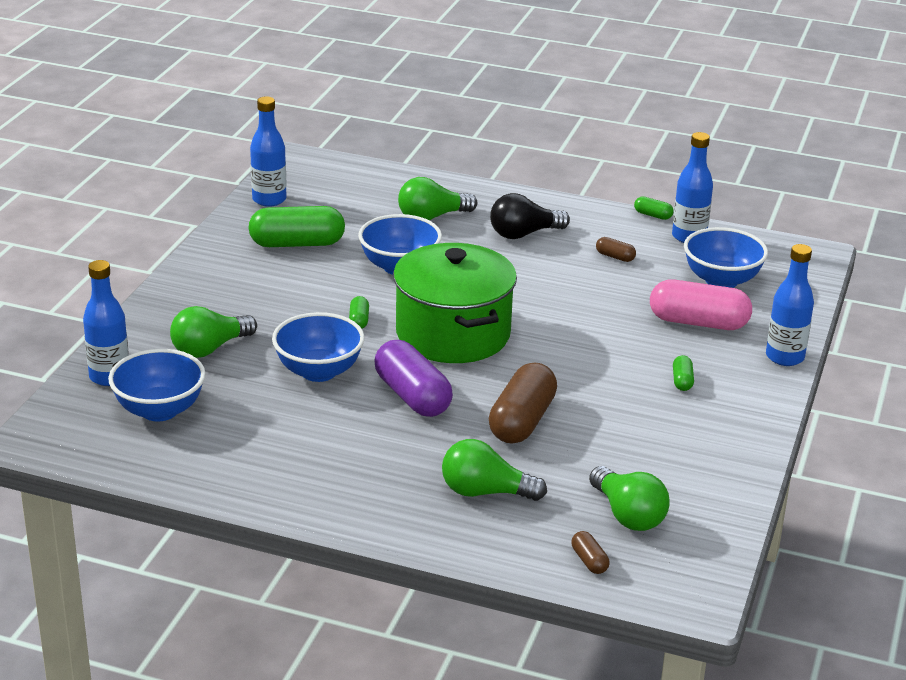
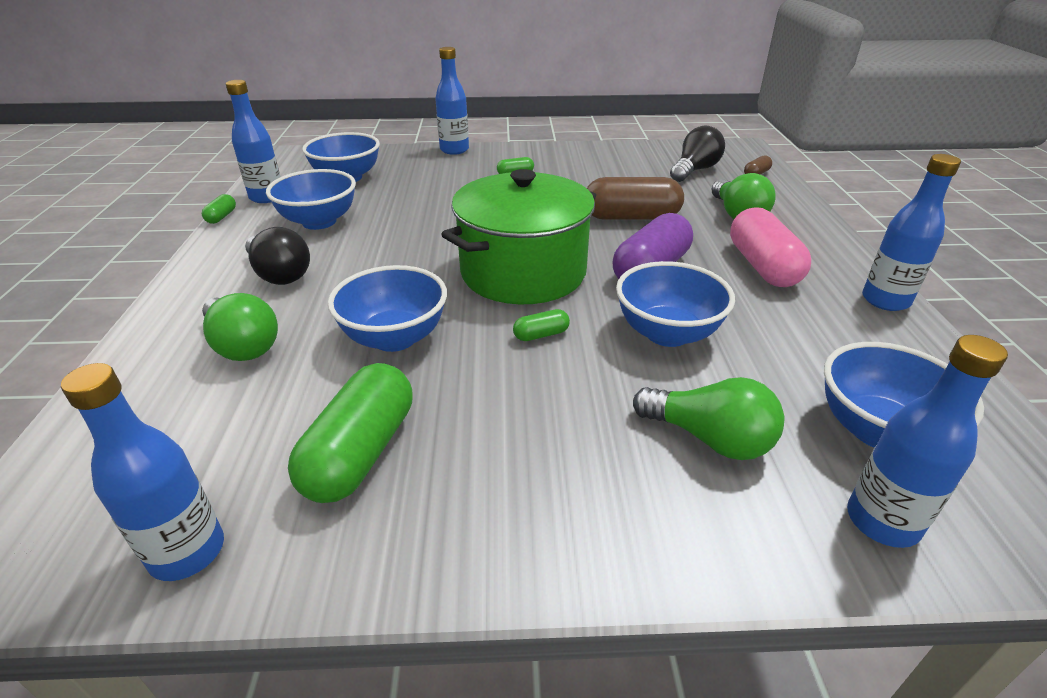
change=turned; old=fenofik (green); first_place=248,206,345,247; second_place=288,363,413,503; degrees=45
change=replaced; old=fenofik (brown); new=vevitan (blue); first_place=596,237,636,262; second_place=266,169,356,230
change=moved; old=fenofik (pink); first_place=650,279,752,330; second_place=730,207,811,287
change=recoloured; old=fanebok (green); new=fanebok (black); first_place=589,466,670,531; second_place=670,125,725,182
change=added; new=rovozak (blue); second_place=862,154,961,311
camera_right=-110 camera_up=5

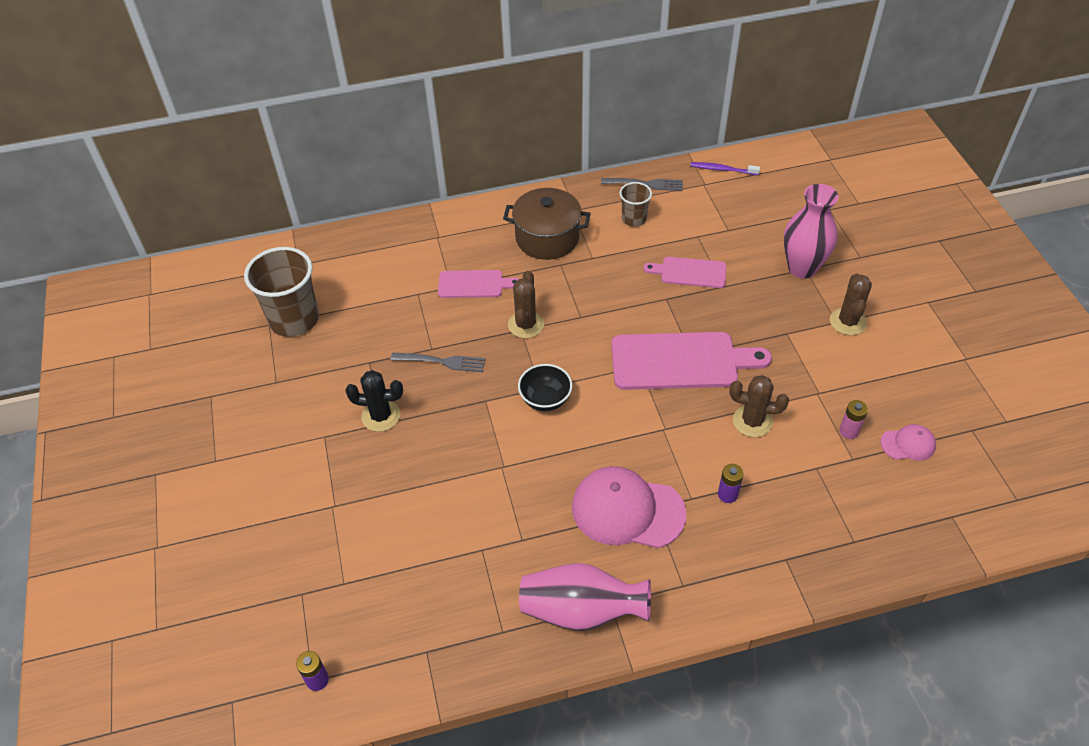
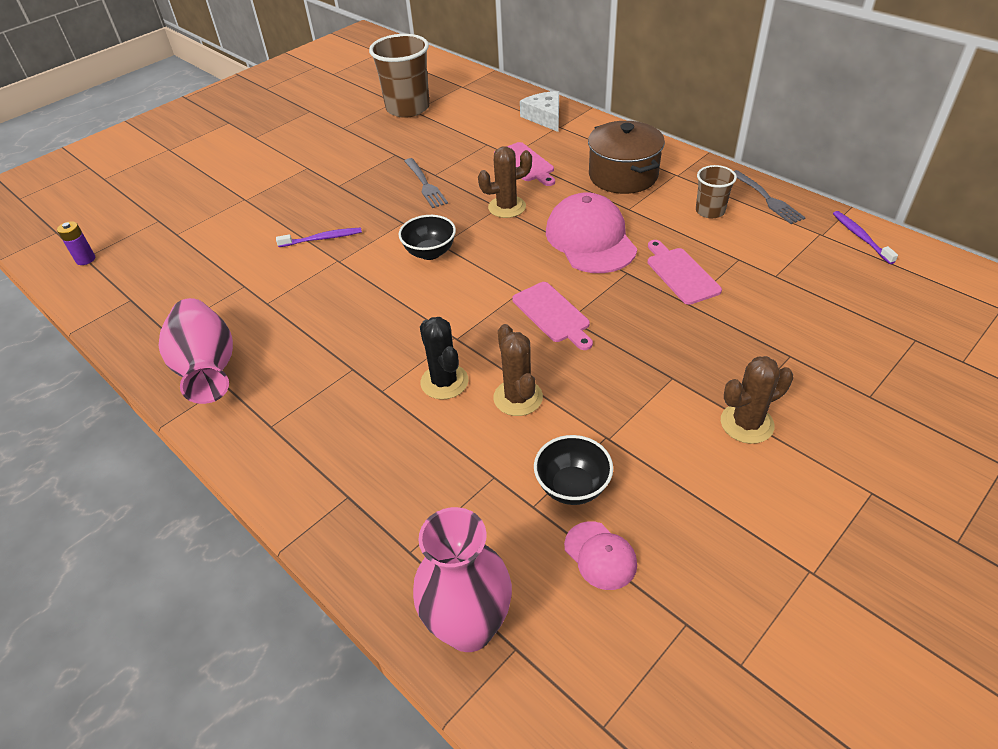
change=moved; old=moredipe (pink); first_place=784,184,839,279; second_place=413,507,512,652
change=resized; old=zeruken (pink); first_place=611,332,772,390; second_place=512,282,593,350; factor=0.56
change=moved; old=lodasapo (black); first_place=345,370,403,432; second_place=420,317,469,400
change=replaced; old=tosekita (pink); new=vevitan (black); first_place=839,400,868,439; second_place=534,435,613,505
change=removed; old=tosekita (purple); first_place=718,464,744,503
change=moved; old=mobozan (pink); first_place=572,466,686,548; second_place=546,192,637,273
change=added; new=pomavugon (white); second_place=520,91,559,132
change=added; new=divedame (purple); second_place=276,228,362,247
camera_right=60 camera_up=-5

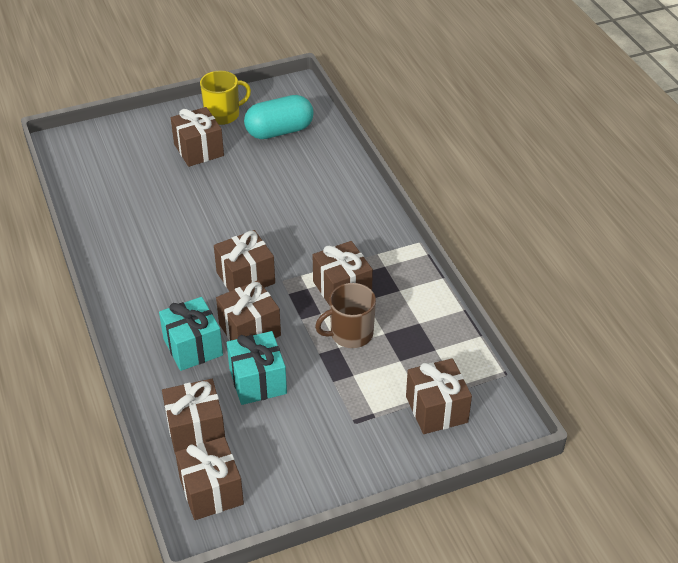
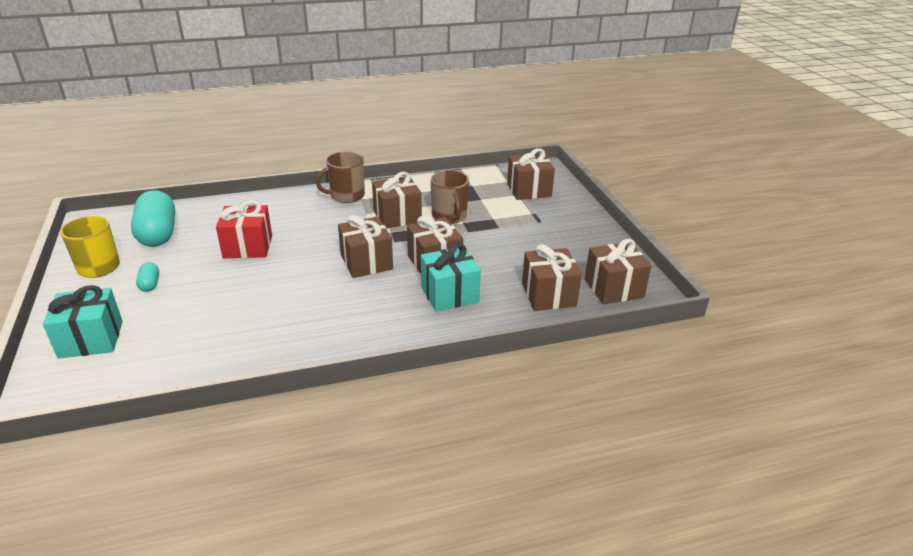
change=replaced; old=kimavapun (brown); new=fenofik (turquoise); first_place=171,107,224,167; second_place=136,262,159,292
change=moved; old=kimavapun (turquoise); first_place=227,331,287,405; second_place=43,285,123,359
change=added; new=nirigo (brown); second_place=316,152,365,203
change=added; new=kimavapun (red); second_place=216,200,272,258
camera_right=-85 camera_up=-10

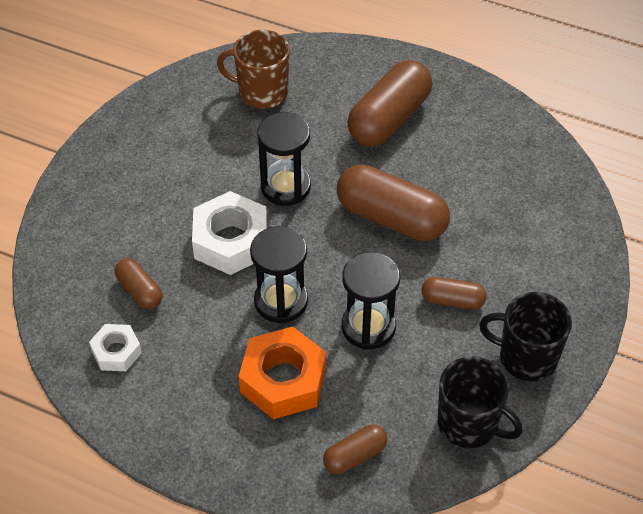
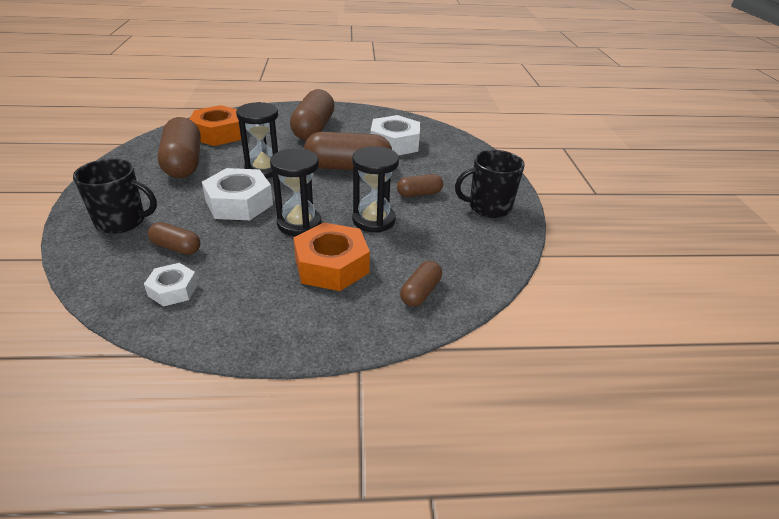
change=replaced; old=nirigo (brown); new=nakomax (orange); first_place=217,30,290,109; second_place=190,105,241,146
change=moved; old=nirigo (black); first_place=438,357,523,448; second_place=73,159,157,234
change=added; new=nakomax (white); second_place=371,115,420,156
change=added; new=fenofik (brown); second_place=158,117,201,178
camera_right=-30 camera_up=-15

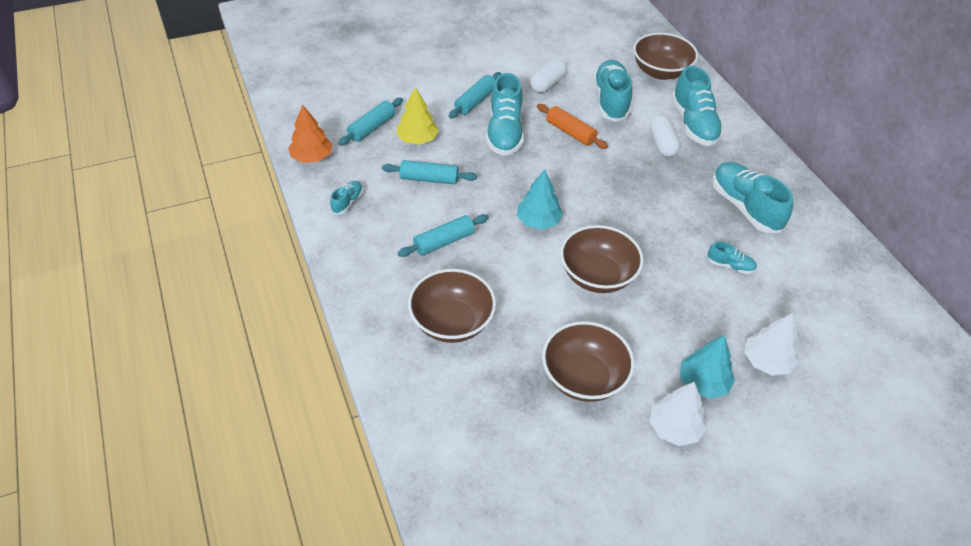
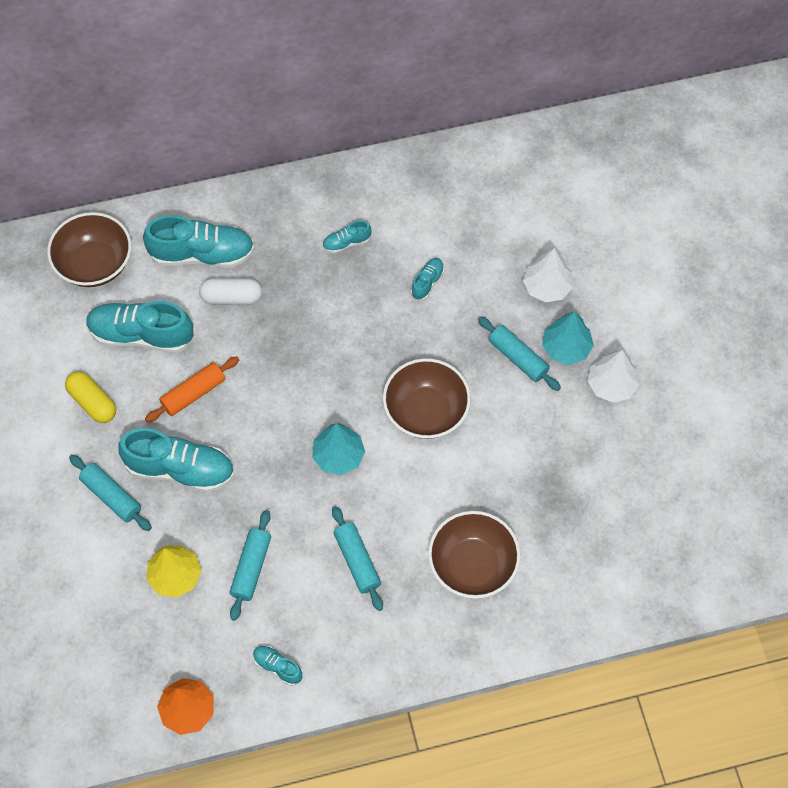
change=recoloured; old=fenofik (white); new=fenofik (yellow); first_place=530,59,567,93; second_place=65,371,116,423
change=moved; old=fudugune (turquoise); first_place=338,98,403,146; second_place=478,317,561,391
change=resized; old=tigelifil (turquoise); first_place=712,162,793,233; second_place=322,221,371,253; factor=0.48
change=removed; old=vevitan (brown); first_place=542,321,635,402
camera_right=-80 camera_up=15

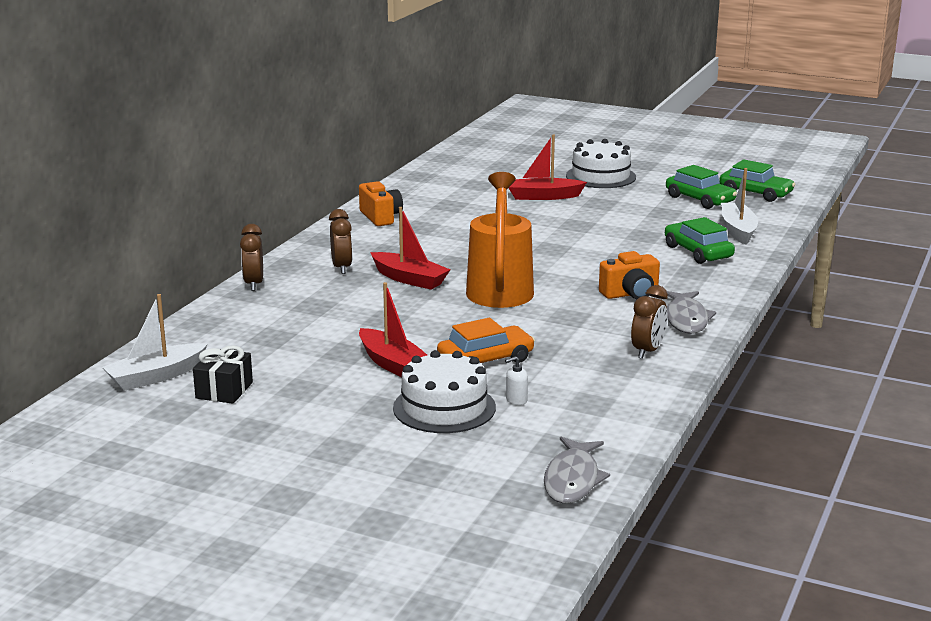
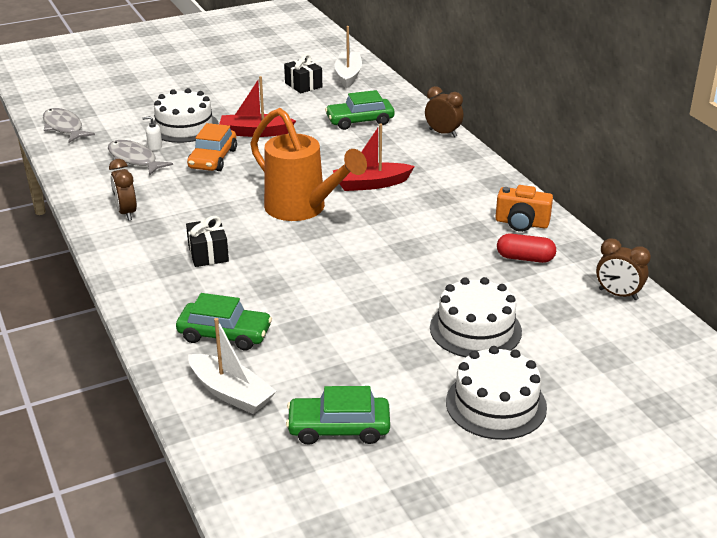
change=replaced; old=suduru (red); new=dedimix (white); first_place=509,134,587,200; second_place=430,277,522,357
change=moved; old=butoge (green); first_place=719,159,795,202; second_place=325,90,395,130
change=moved; old=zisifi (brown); first_place=329,209,353,274; second_place=596,238,651,300
change=replaced; old=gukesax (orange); new=kimavapun (black); first_place=599,251,660,299; second_place=186,216,229,267
change=moved; old=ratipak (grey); first_place=666,291,716,334; second_place=108,140,173,176
change=turned; old=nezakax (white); first_place=505,356,528,405; second_place=142,116,162,151; degrees=-105
change=added; new=fenofik (red); second_place=497,234,556,263
camera_right=130 camera_up=10

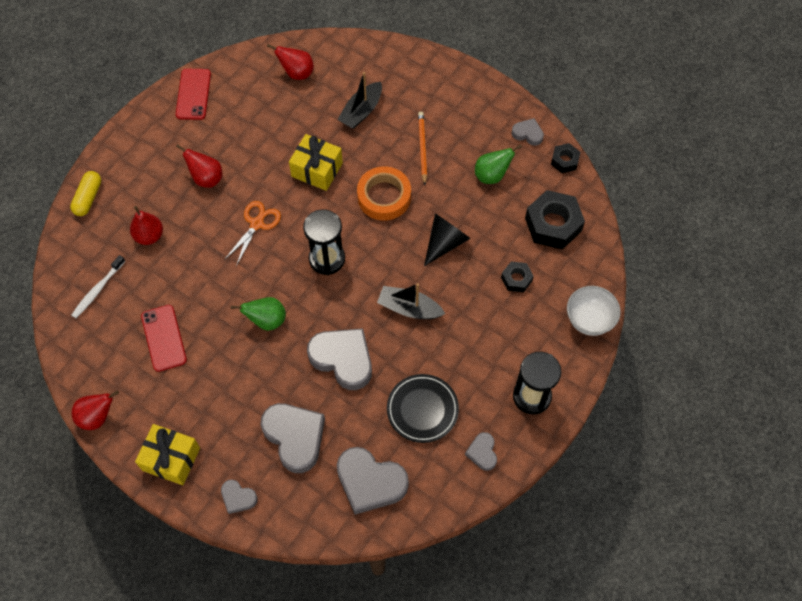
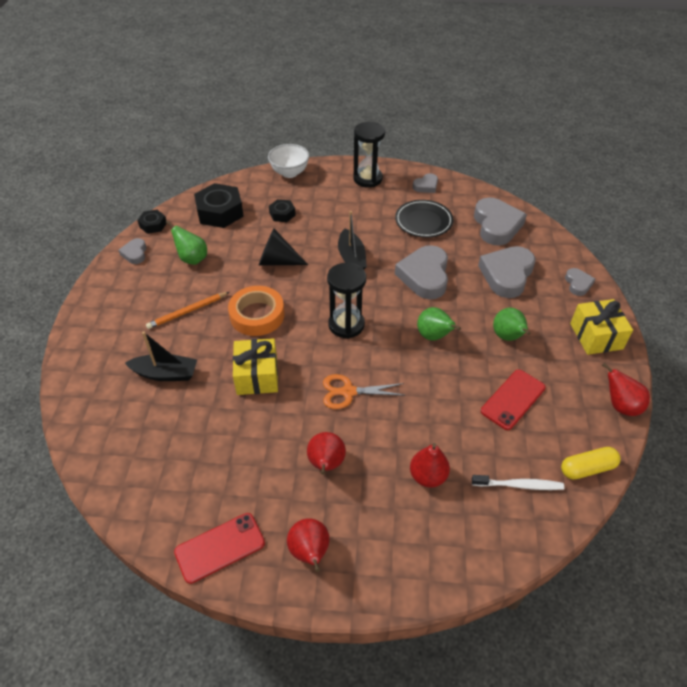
change=moved; old=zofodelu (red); first_place=267,44,314,80; second_place=287,518,330,572
change=moved; old=fenofik (yellow); first_place=70,171,101,216; second_place=561,447,621,479
change=added; new=zofodelu (green); second_place=493,308,531,341
camera_right=-120 camera_up=-15

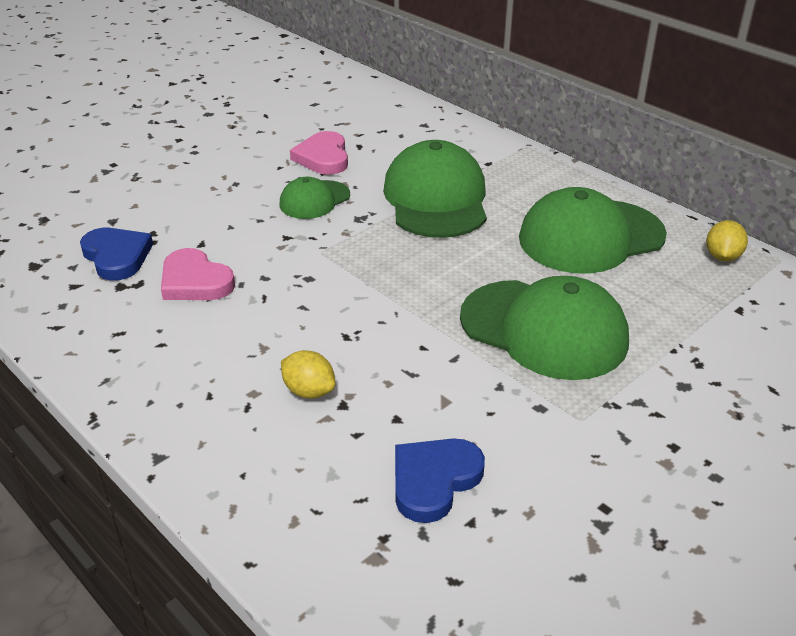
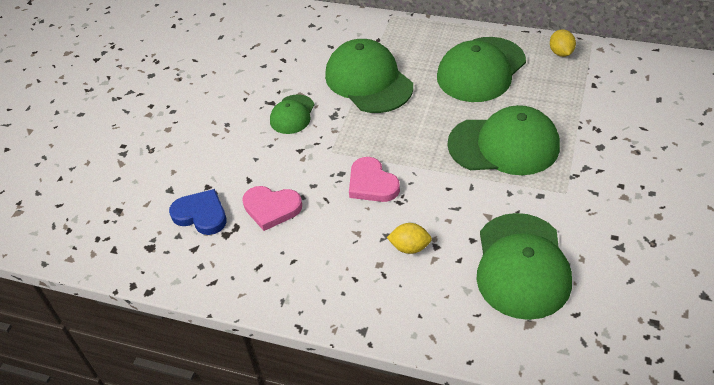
change=moved; old=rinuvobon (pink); first_place=290,131,348,175; second_place=349,157,400,202
change=replaced; old=rinuvobon (blue); new=mobozan (green); first_place=395,438,485,523; second_place=476,213,572,320
camera_right=-25 camera_up=10

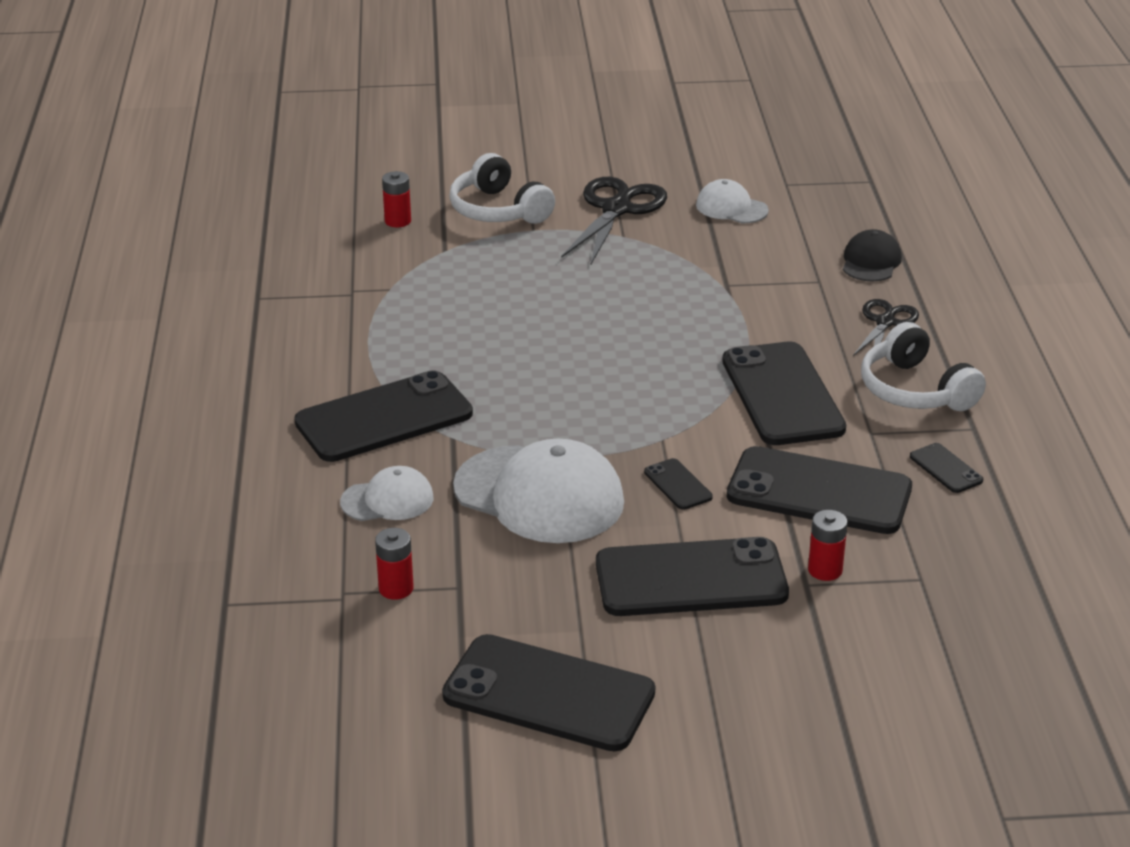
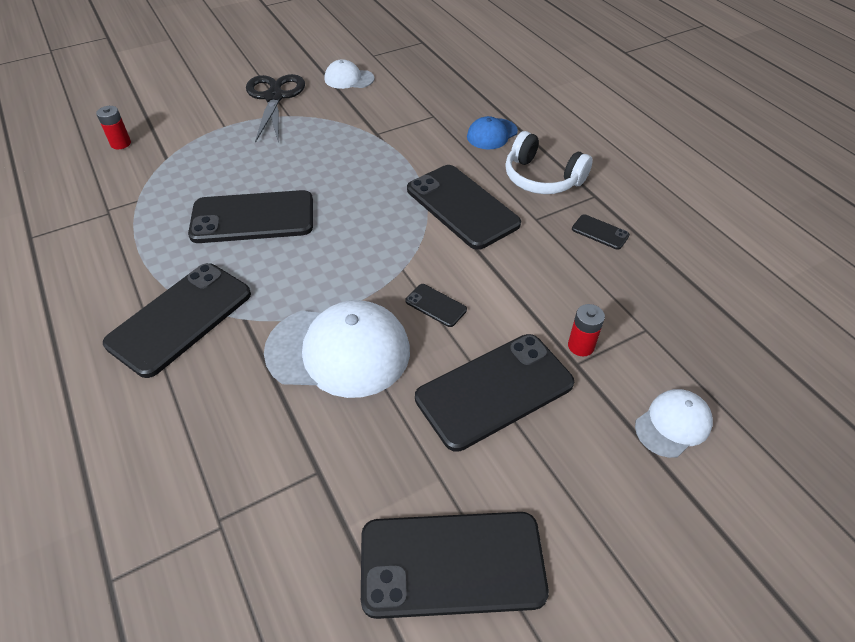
change=removed; old=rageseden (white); first_place=449,153,555,224
change=removed; old=mobozan (black); first_place=843,229,902,281
change=replaced; old=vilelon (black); new=mobozan (blue); first_place=853,299,919,356; second_place=467,116,518,149
change=moved; old=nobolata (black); first_place=727,446,912,534; second_place=188,190,313,243
change=moved; old=mobozan (white); first_place=340,466,434,521; second_place=635,389,713,458
change=removed; old=tosekita (red); first_place=375,528,414,600
camera_right=-25 camera_up=15

